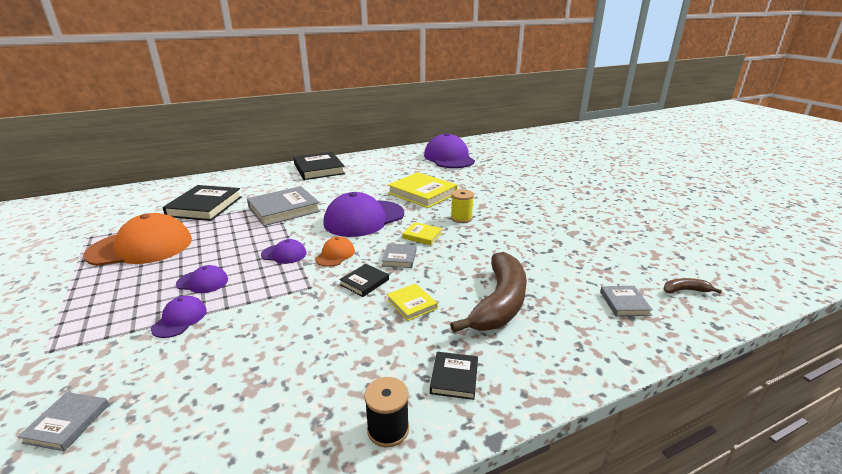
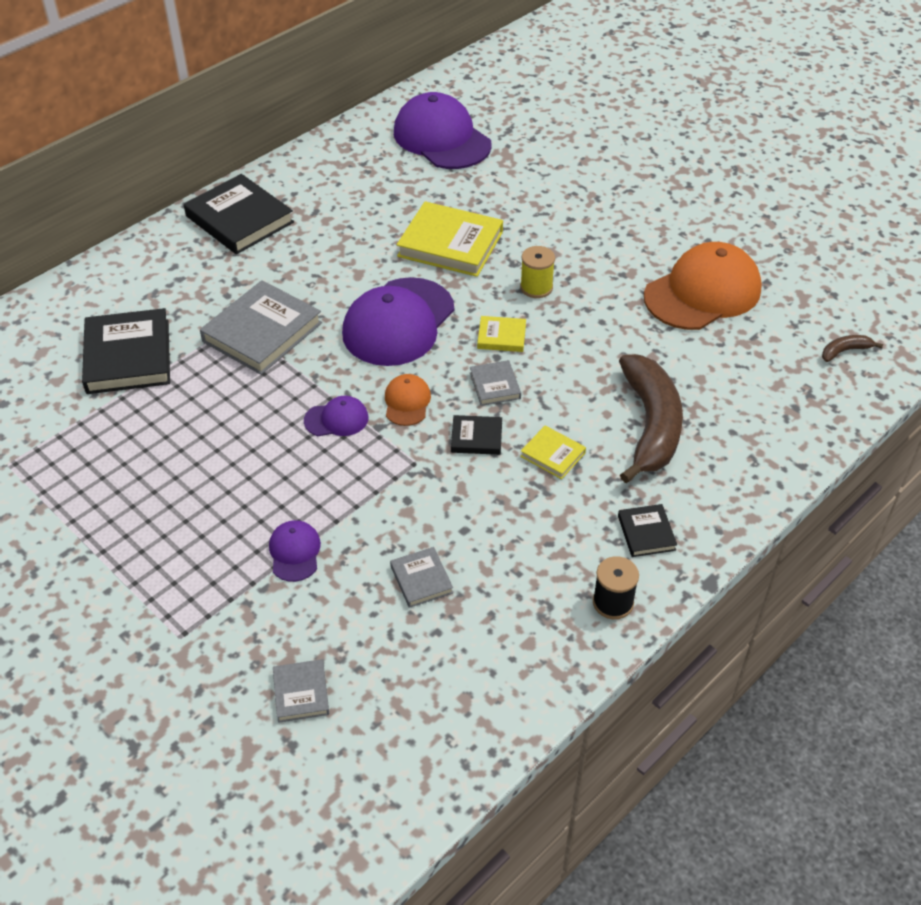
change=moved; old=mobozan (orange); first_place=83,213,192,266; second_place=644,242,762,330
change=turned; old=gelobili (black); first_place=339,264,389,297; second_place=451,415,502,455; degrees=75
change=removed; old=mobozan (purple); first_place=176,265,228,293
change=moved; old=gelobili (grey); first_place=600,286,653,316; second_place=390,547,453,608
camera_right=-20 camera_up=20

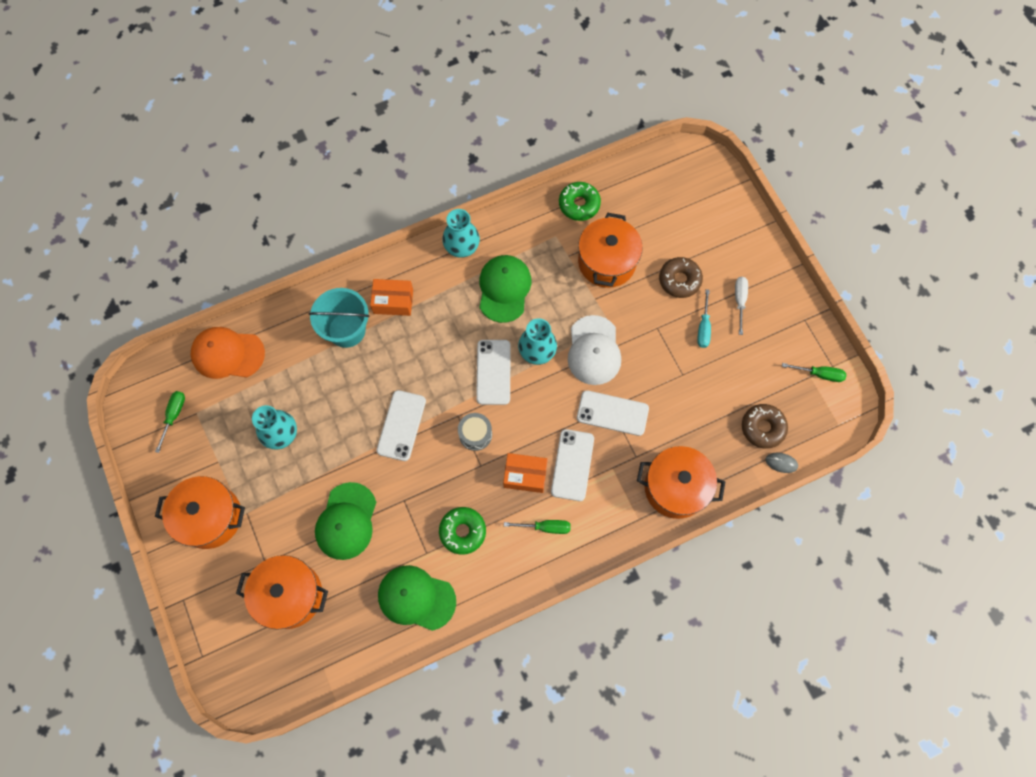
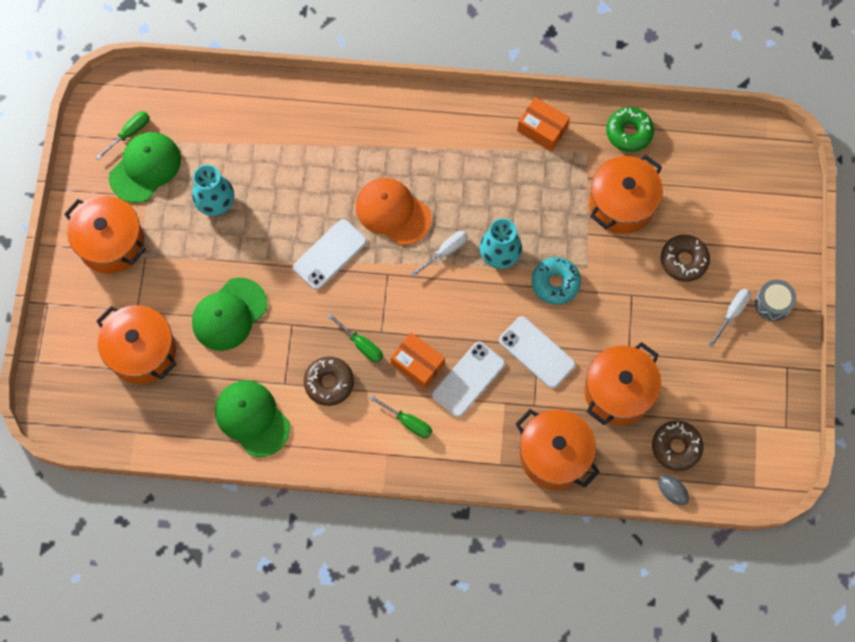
change=removed; old=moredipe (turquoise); first_place=442,209,480,258
change=moved; old=mobozan (green); first_place=479,255,532,323; second_place=109,132,181,203
change=moved; old=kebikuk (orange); first_place=370,279,413,316; second_place=517,97,570,151
change=removed; old=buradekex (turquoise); first_place=308,288,370,348
change=removed; old=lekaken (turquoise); first_place=697,289,711,348
change=replaced; old=mobozan (white); new=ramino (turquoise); first_place=568,315,621,385; second_place=532,257,581,305
change=moved; old=mobozan (orange); first_place=191,327,265,379; second_place=356,178,432,245
change=replaced; old=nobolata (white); new=lekaken (white); first_place=476,340,511,405; second_place=411,231,468,277
change=moved; old=lekaken (green); first_place=782,363,846,382; second_place=327,313,383,363
change=moved; old=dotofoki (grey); first_place=458,413,492,451; second_place=755,279,796,321
change=recoloured; old=ramino (green); new=ramino (brown); first_place=439,507,486,555; second_place=303,356,354,406
change=added; new=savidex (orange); second_place=585,342,661,425
camera_right=30 camera_up=0

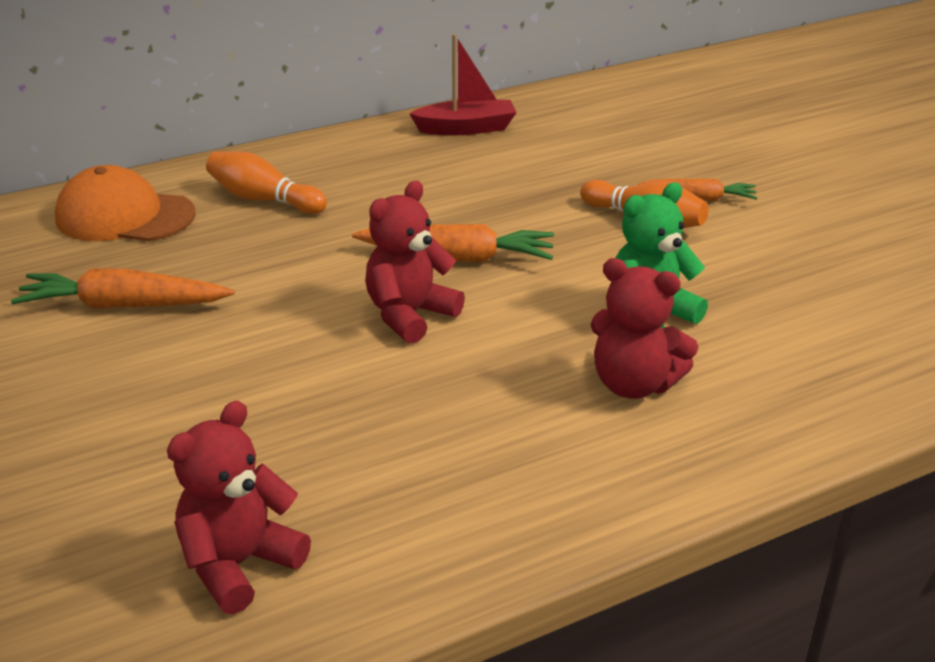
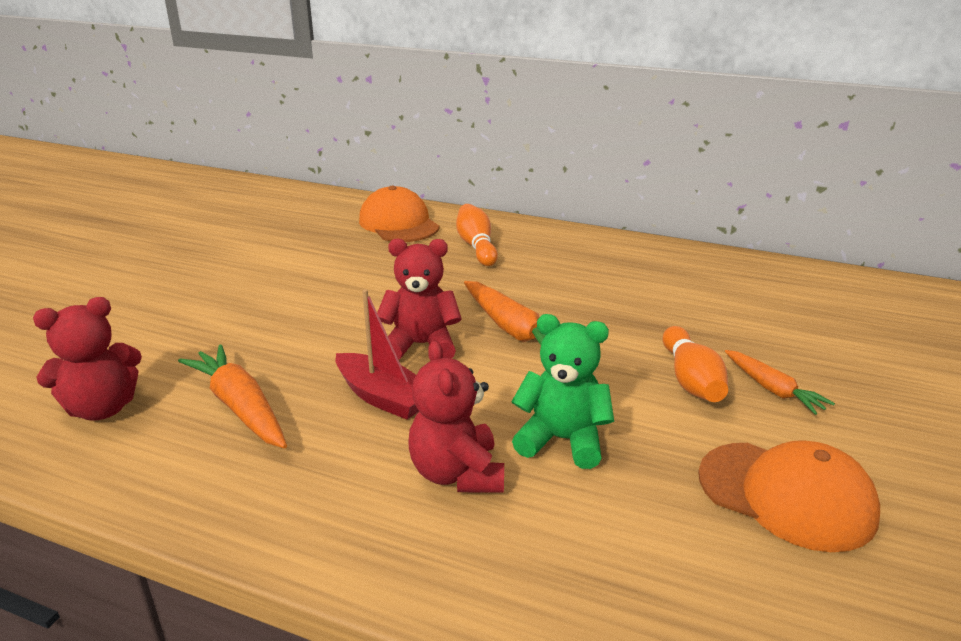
change=moved; old=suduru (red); first_place=409,34,517,135; second_place=335,289,420,420
change=moved; old=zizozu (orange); first_place=11,268,235,309; second_place=178,344,287,448
change=turned; old=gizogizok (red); first_place=167,401,311,614; second_place=33,297,142,421; degrees=150
change=added; new=mobozan (orange); second_place=698,440,880,552
camera_right=50 camera_up=-5

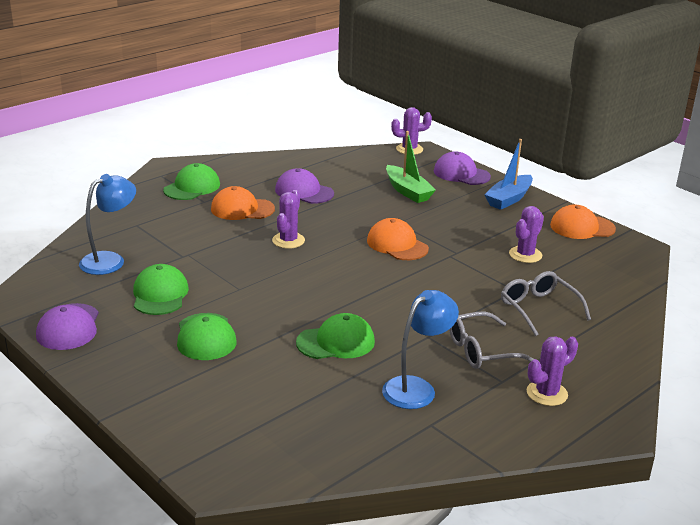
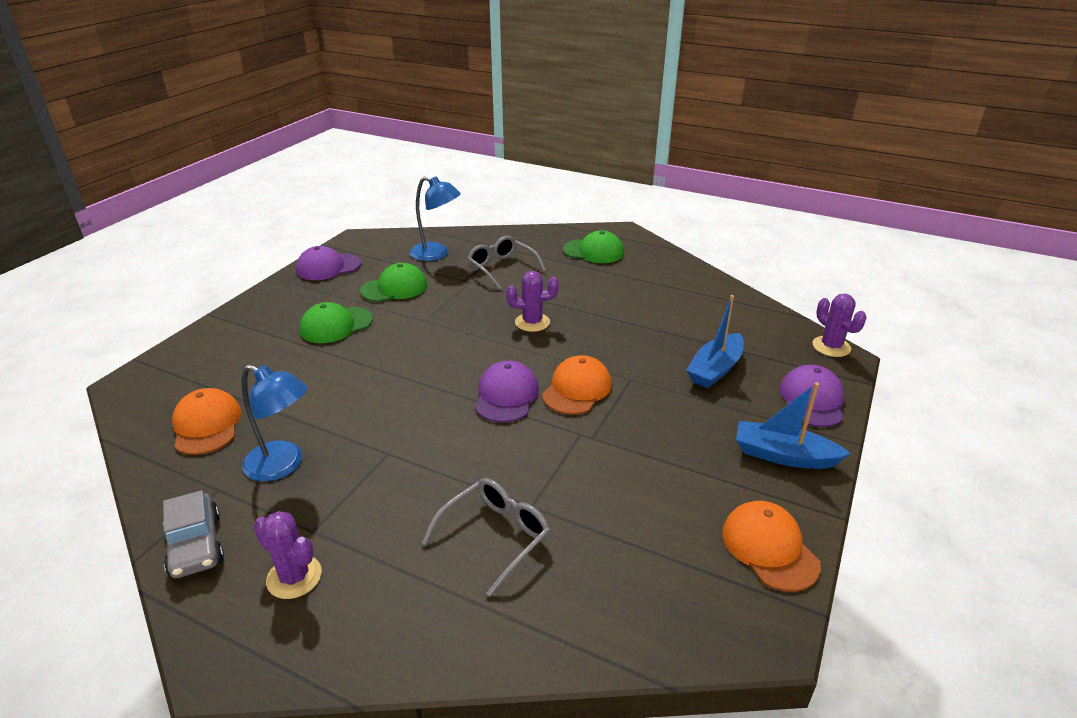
change=recoloured; old=suduru (green); new=suduru (blue); first_place=386,131,436,203; second_place=686,295,744,388
change=moved; old=mobozan (purple); first_place=275,168,334,204; second_place=475,361,539,423
change=moved; old=mobozan (orange); first_place=211,186,275,220; second_place=172,388,241,455
change=removed; old=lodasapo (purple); first_place=509,206,544,263
change=moved; old=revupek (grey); first_place=449,312,533,369; second_place=467,236,546,290
change=removed; old=mobozan (green); first_place=296,313,375,359
change=added; new=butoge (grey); second_place=163,490,224,578
camera_right=70 camera_up=5

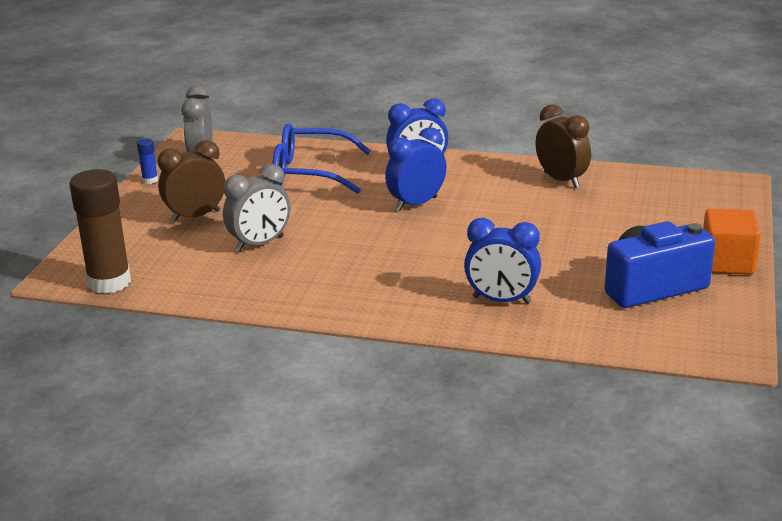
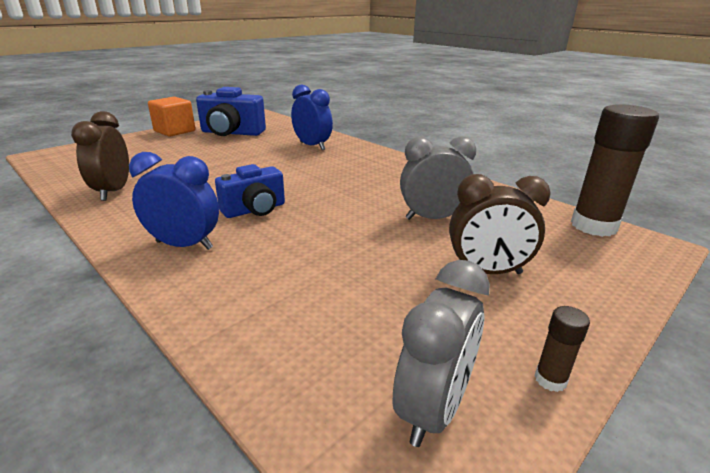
change=removed; old=revupek (blue); first_place=273,123,371,194
change=replaced; old=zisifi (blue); new=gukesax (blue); first_place=385,127,447,211; second_place=215,164,285,218
change=recoloured; old=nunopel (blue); new=nunopel (brown); first_place=137,139,158,184; second_place=534,306,590,392
camera_right=-150 camera_up=0

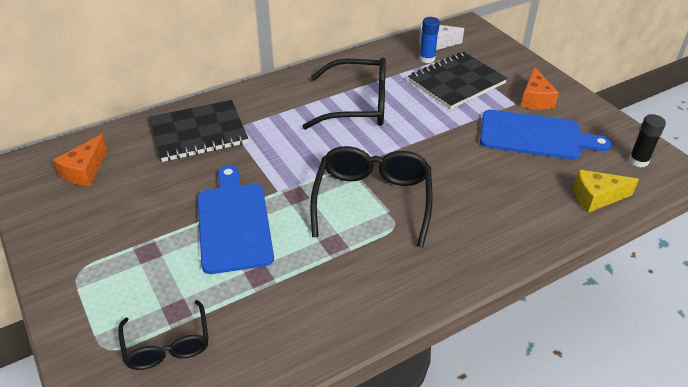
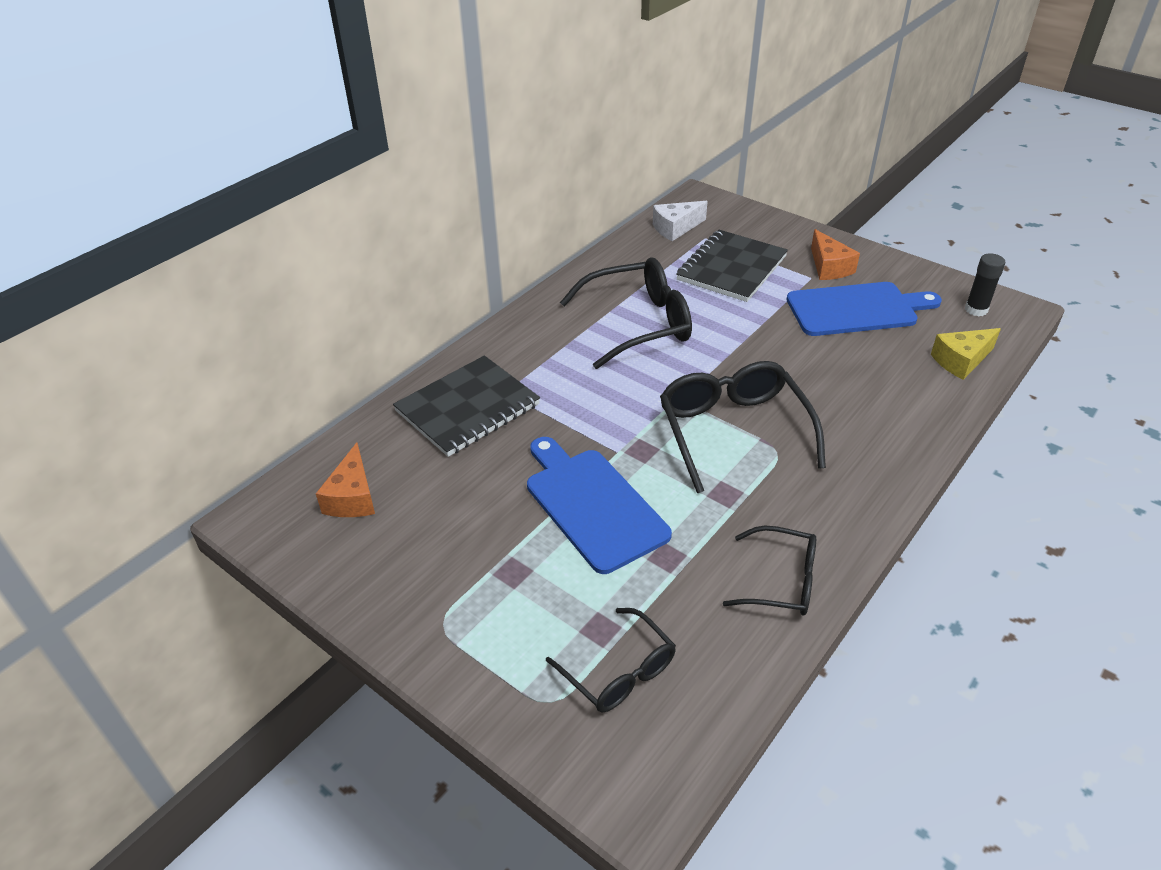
change=removed; old=nunopel (blue); first_place=419,17,440,63
change=added; new=revupek (black); second_place=723,526,816,616
camera_right=-20 camera_up=0

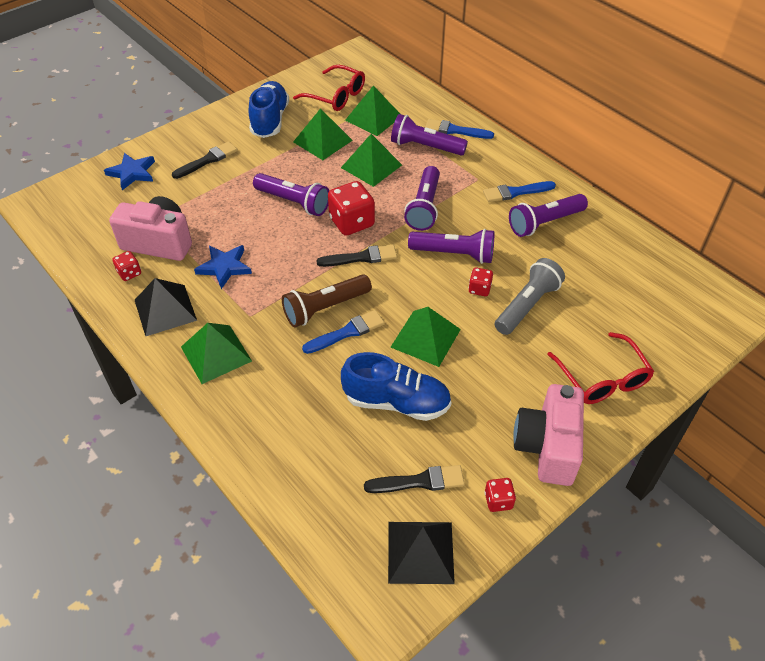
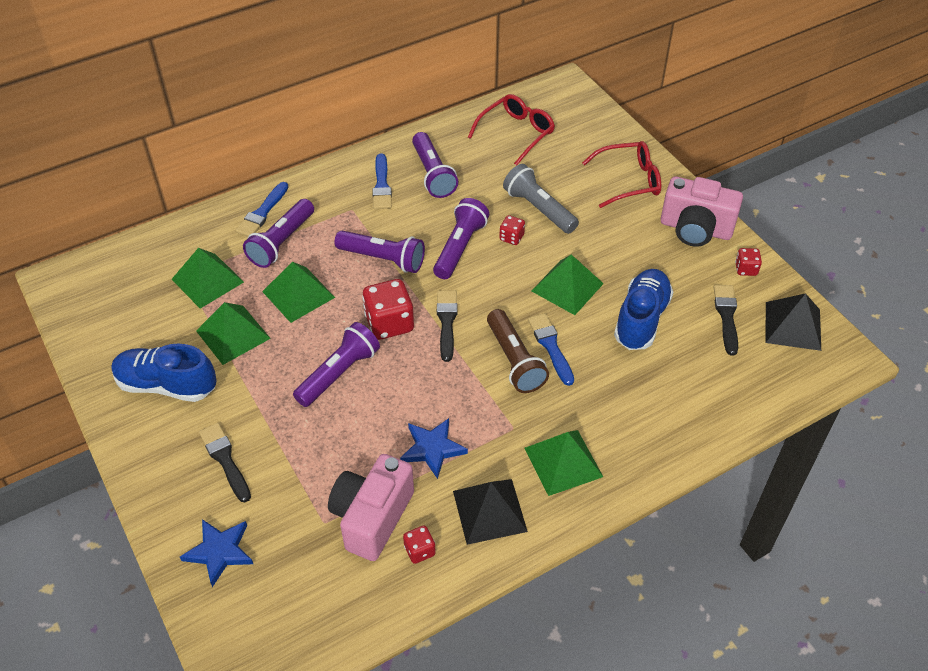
change=moved; old=revupek (red); first_place=293,65,365,111; second_place=468,94,555,166
camera_right=-80 camera_up=0

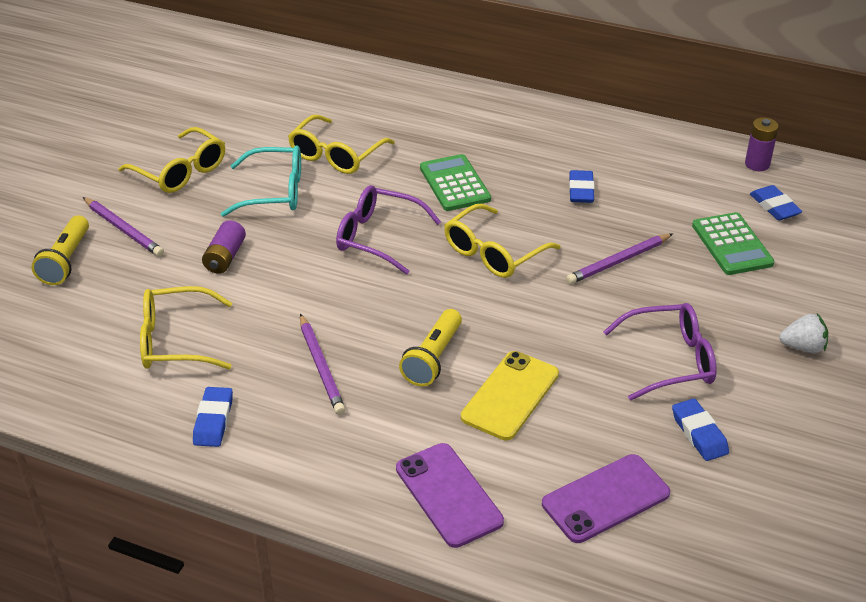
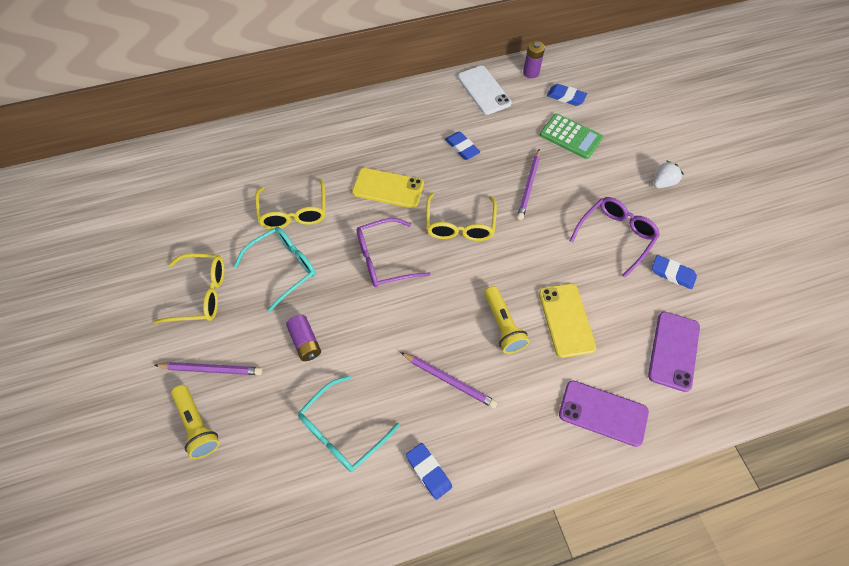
change=replaced; old=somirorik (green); new=nobolata (yellow); first_place=420,154,491,211; second_place=352,168,424,208
change=recoloured; old=revupek (yellow); new=revupek (turquoise); first_place=140,286,232,369; second_place=298,376,400,472
change=added; new=nobolata (white); second_place=458,66,512,115
camera_right=-40 camera_up=20

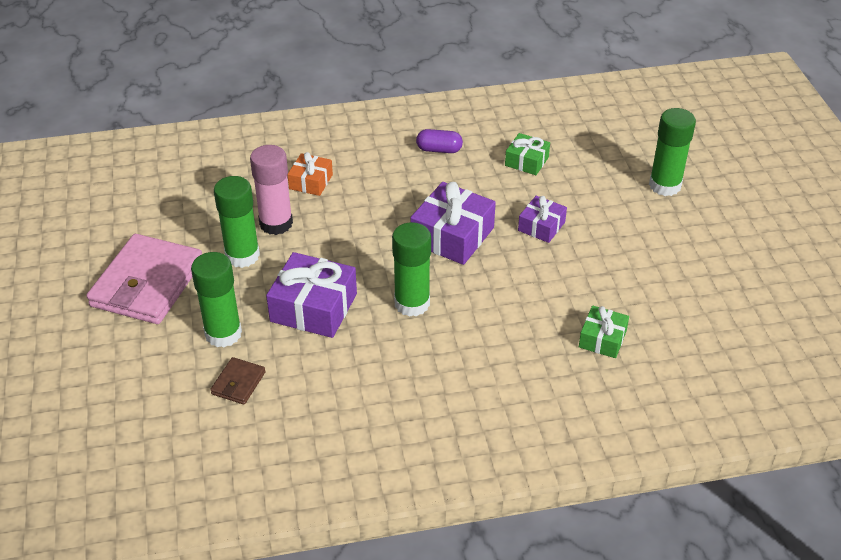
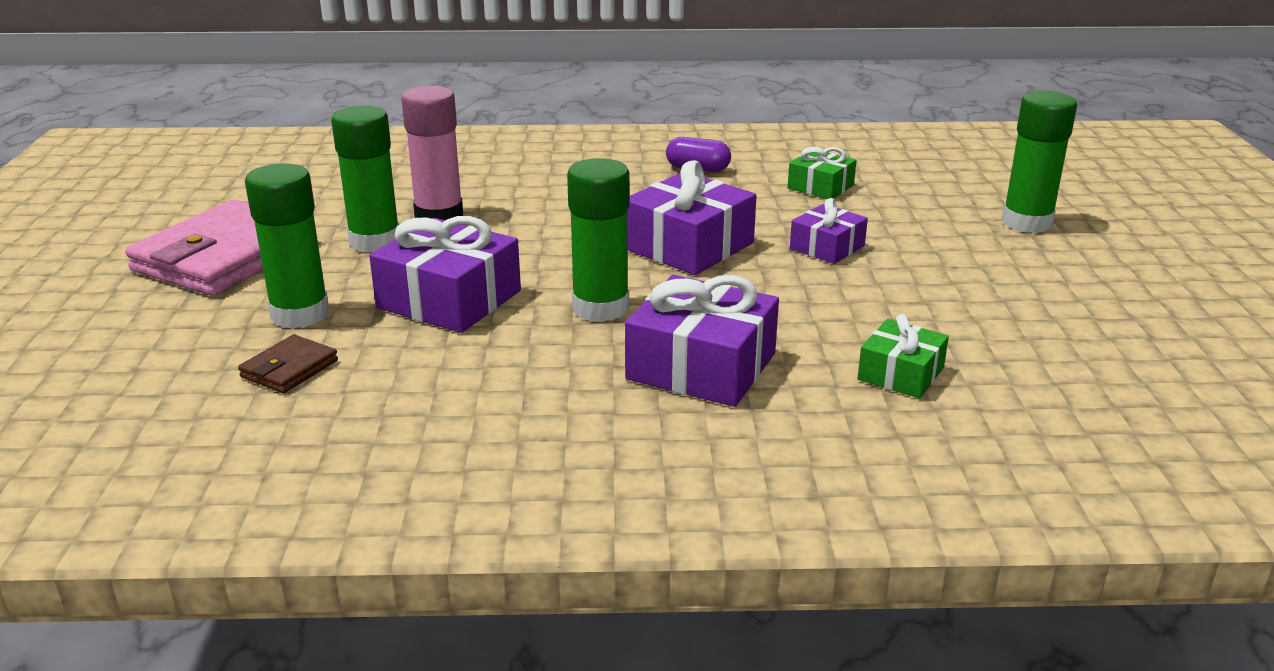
change=removed; old=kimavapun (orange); first_place=287,152,333,196
change=added; new=kimavapun (purple); second_place=625,275,779,407
camera_right=10 camera_up=-15

